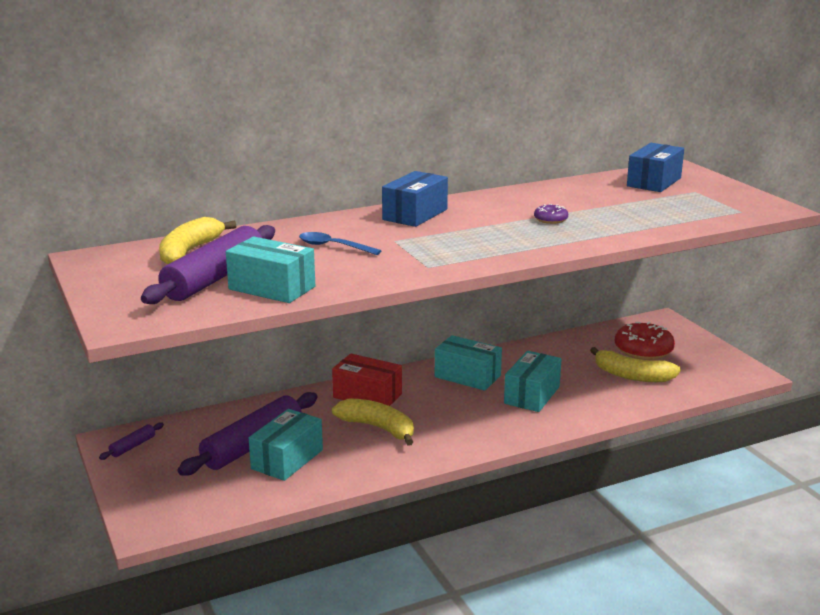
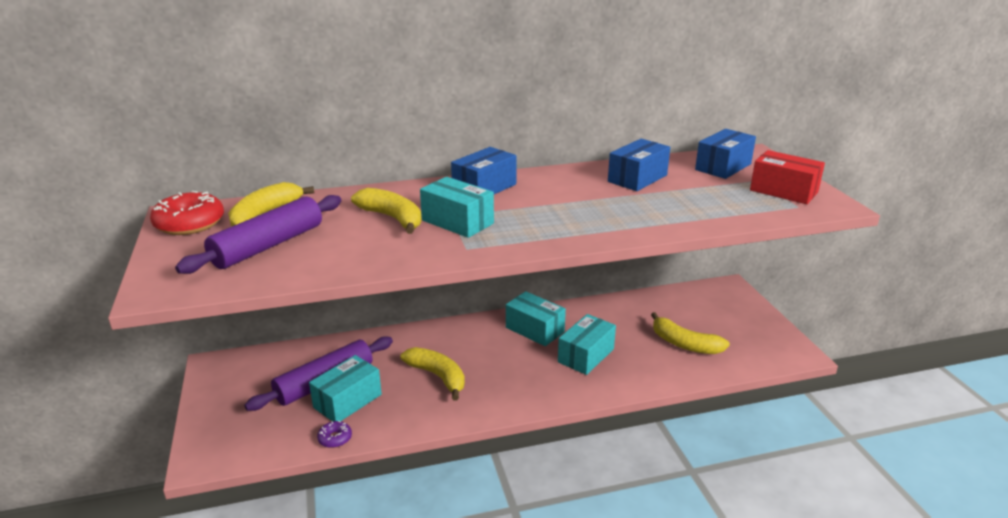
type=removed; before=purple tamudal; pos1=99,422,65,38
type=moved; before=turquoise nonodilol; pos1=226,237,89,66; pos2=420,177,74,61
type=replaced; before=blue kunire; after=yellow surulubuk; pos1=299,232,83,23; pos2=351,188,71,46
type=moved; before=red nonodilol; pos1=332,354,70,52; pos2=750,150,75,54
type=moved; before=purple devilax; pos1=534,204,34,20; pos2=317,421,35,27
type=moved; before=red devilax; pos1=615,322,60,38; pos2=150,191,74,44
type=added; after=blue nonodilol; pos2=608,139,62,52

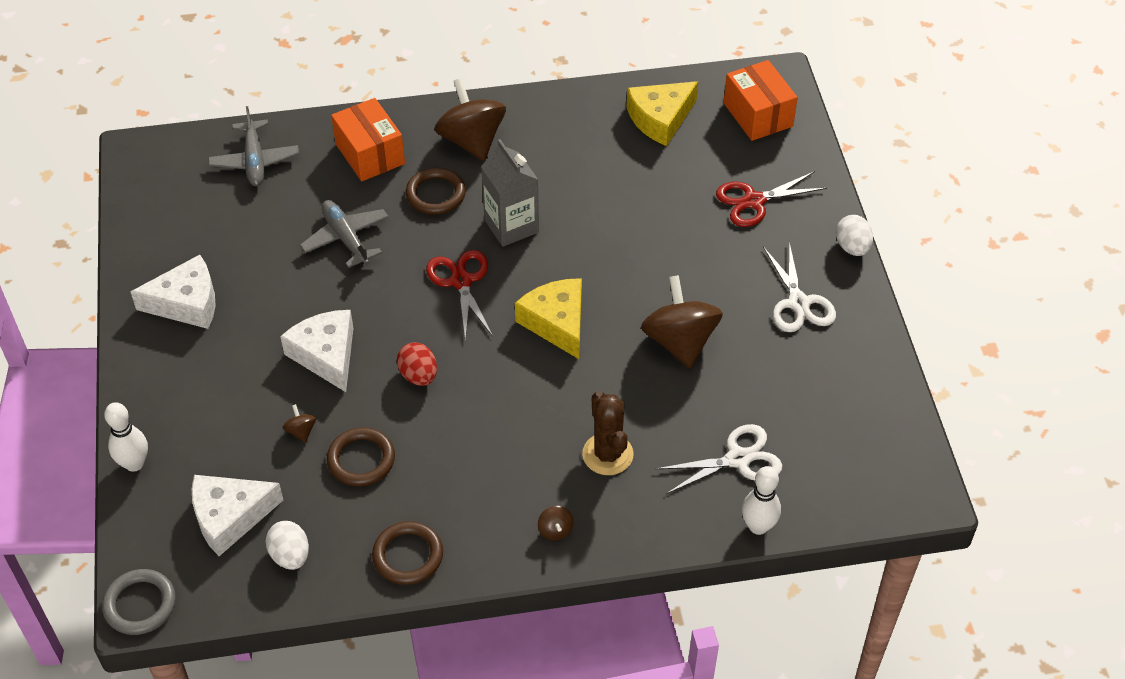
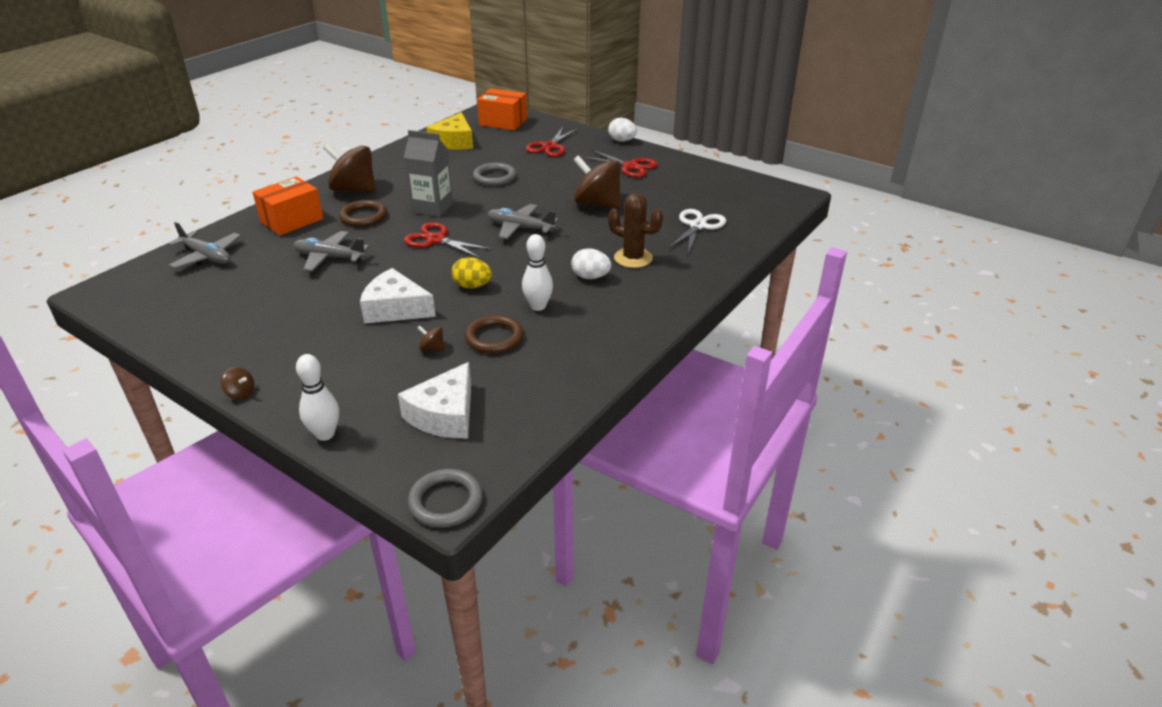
type=removed; before=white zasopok; pos1=130,255,86,74
type=moved; before=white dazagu; pos1=266,521,43,49; pos2=571,248,40,31
type=turned; before=orange nonodilol; pos1=331,98,74,83; pos2=252,176,71,59; turn=-60
type=removed; before=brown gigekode; pos1=372,521,71,64
type=recoloured; before=red dazagu; after=yellow dazagu; pos1=397,342,40,44; pos2=452,257,40,31
type=replaced; before=yellow zasopok; after=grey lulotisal; pos1=515,278,67,81; pos2=488,204,71,35
type=moved; before=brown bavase; pos1=538,506,36,35; pos2=221,367,33,33
type=moved; before=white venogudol; pos1=742,466,39,69; pos2=522,234,31,77
type=recoloured; before=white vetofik; after=red vetofik; pos1=763,242,73,90; pos2=581,150,77,28
type=added; after=grey gigekode; pos2=473,163,43,23

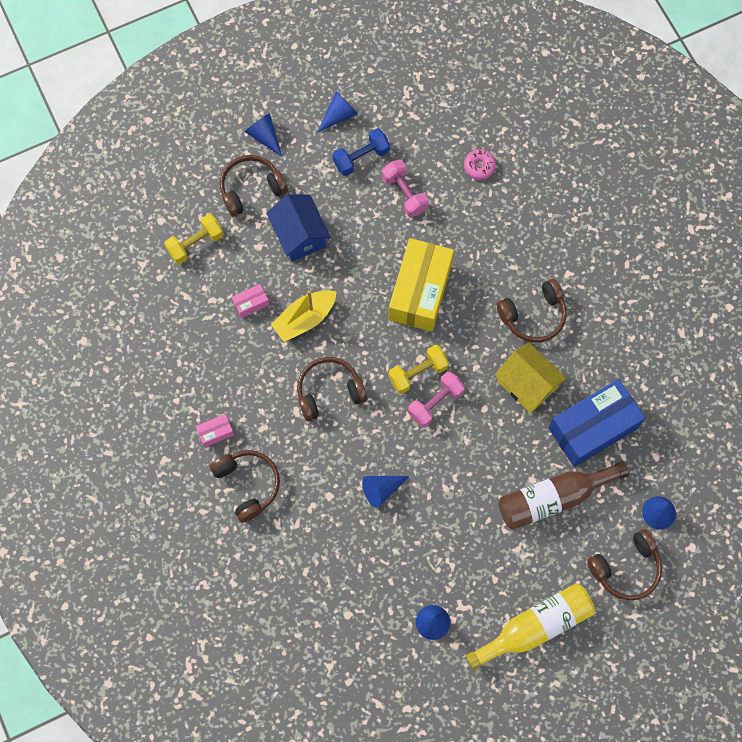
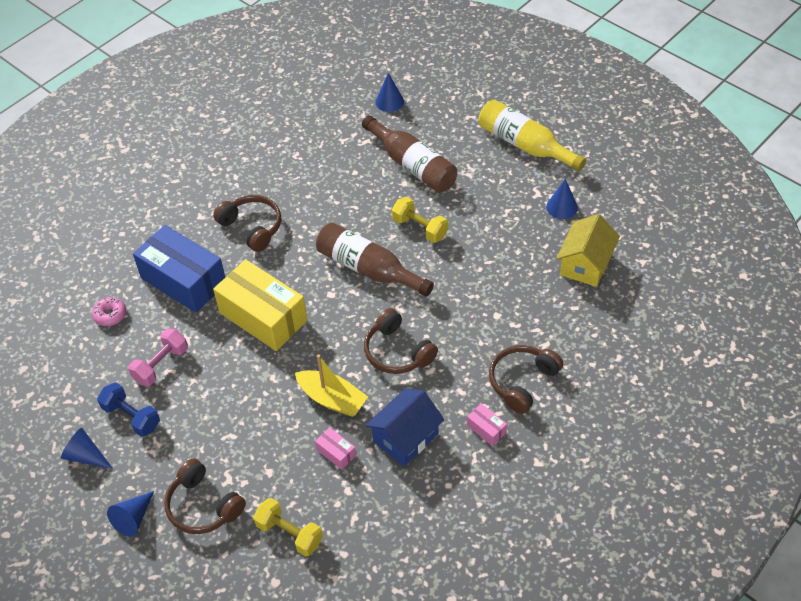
type=moved; before=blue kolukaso; pos1=266,194,65,67; pos2=366,389,79,78
type=removed; before=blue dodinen; pos1=362,476,47,32
type=turned; before=yellow nonodilol; pos1=388,238,66,94; pos2=213,259,94,92; turn=45
type=moved; before=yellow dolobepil; pos1=388,345,61,49; pos2=392,197,56,46
type=replaced; before=pink dolobepil; after=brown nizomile; pos1=408,371,57,56; pos2=316,223,118,74
type=moved; before=yellow kolukaso; pos1=495,342,72,71; pos2=556,214,64,73
type=moved; before=blue nonodilol; pos1=548,379,97,88; pos2=133,225,92,88
type=removed; before=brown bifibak; pos1=587,529,75,71

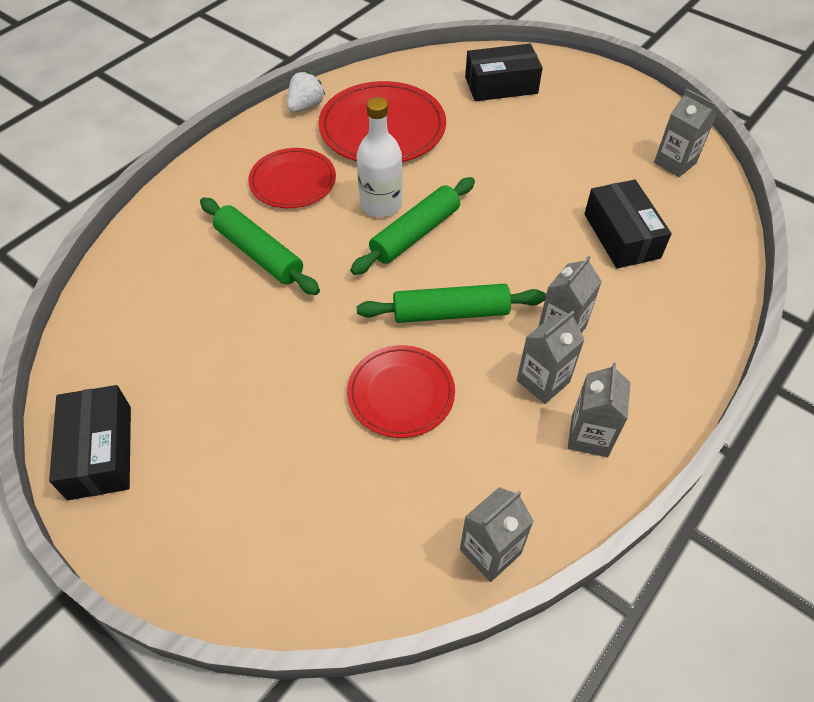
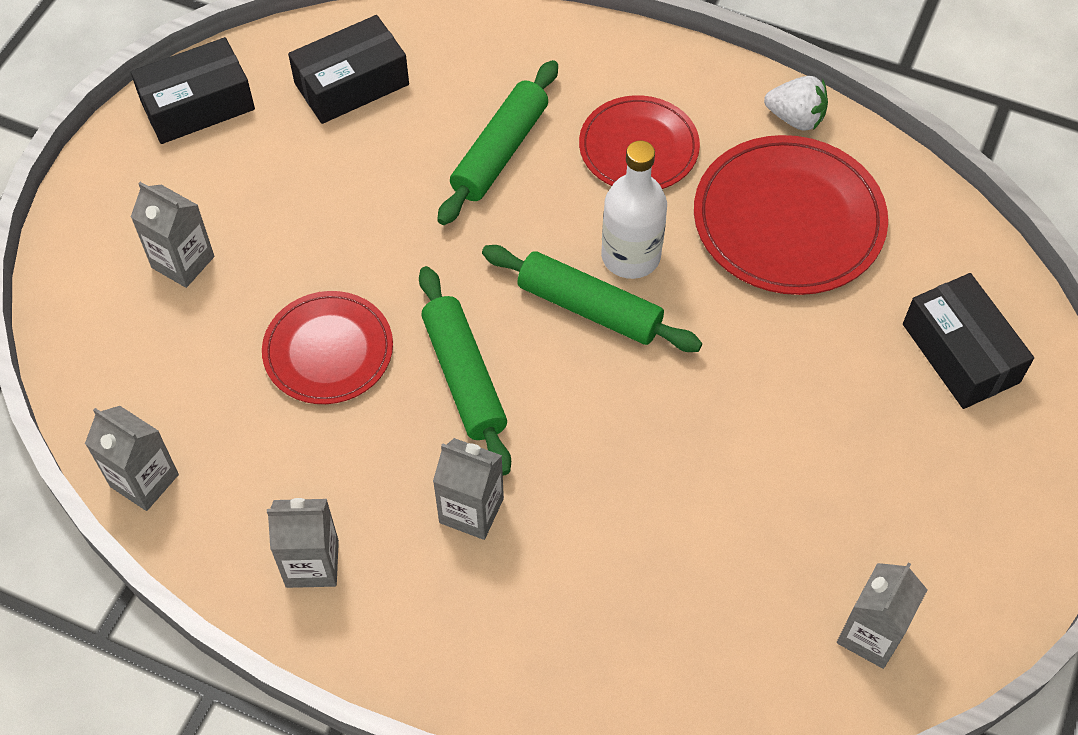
type=moved; before=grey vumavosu; pos1=517,311,68,93; pos2=131,182,83,106
type=moved; before=black nonodilol; pos1=584,180,88,88; pos2=288,15,121,109

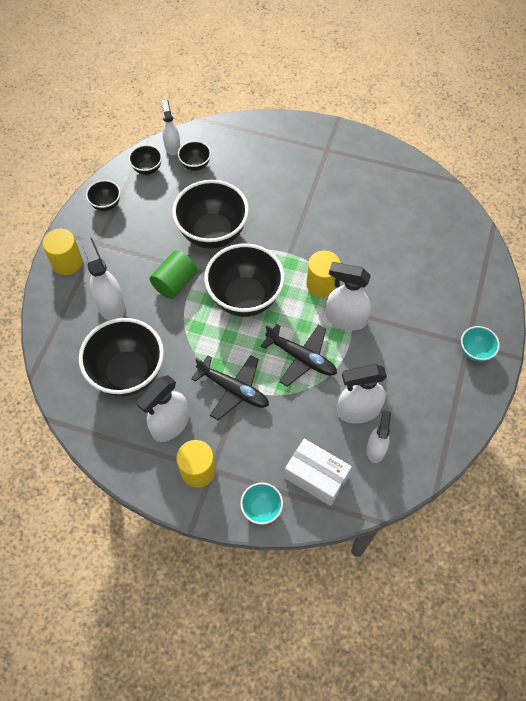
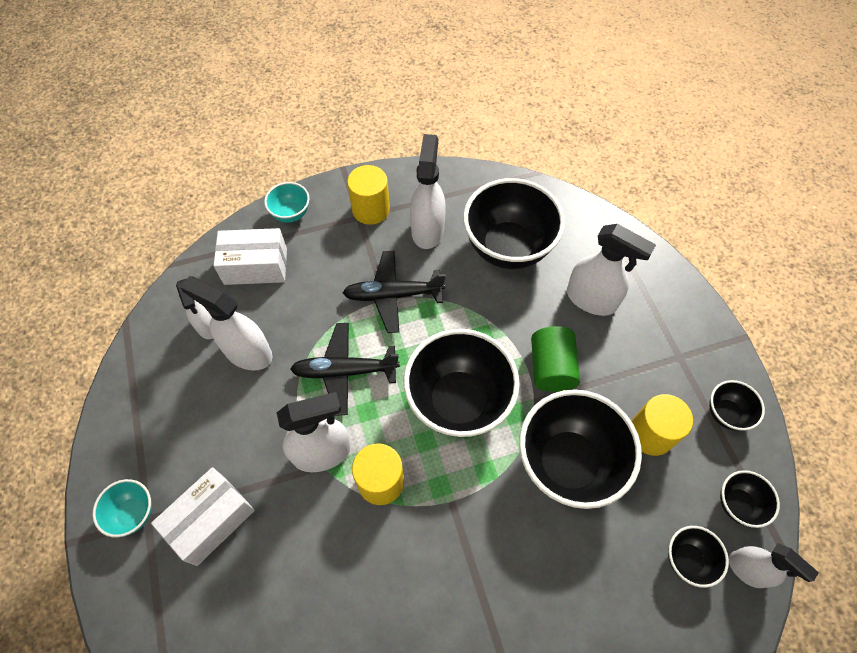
type=moved; before=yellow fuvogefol; pos1=43,229,40,46; pos2=631,394,62,62
type=turned; before=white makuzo; pos1=337,364,50,60; pos2=180,276,92,94; turn=-105
type=added; after=white nonodilol; pos2=151,467,104,99

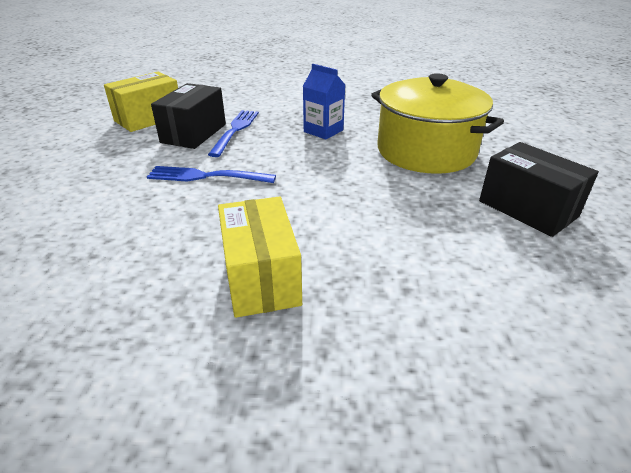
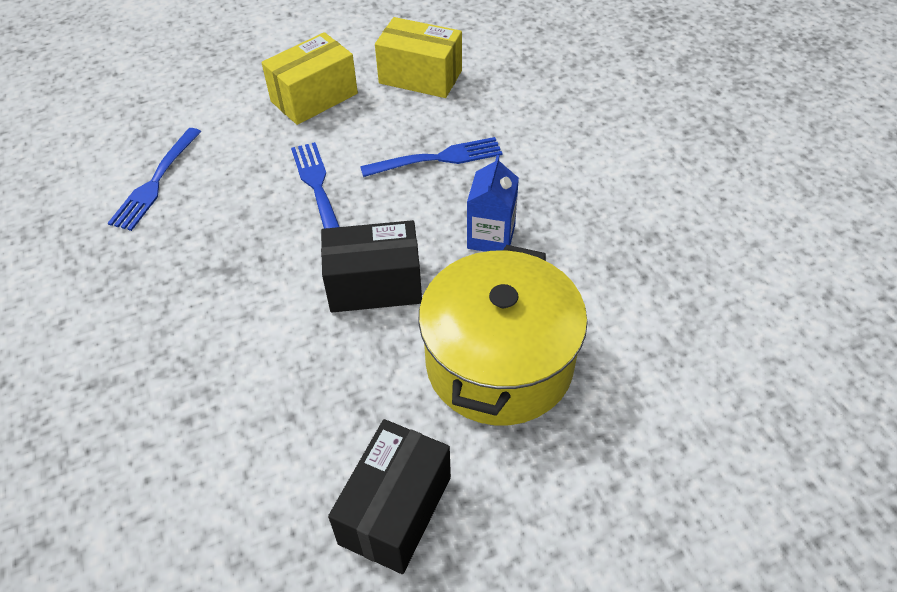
type=moved; before=black nonodilol; pos1=151,83,75,66; pos2=321,220,101,93
type=moved; before=yellow nonodilol; pos1=218,197,84,121; pos2=261,32,97,93
type=added; after=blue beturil; pos2=108,128,93,103

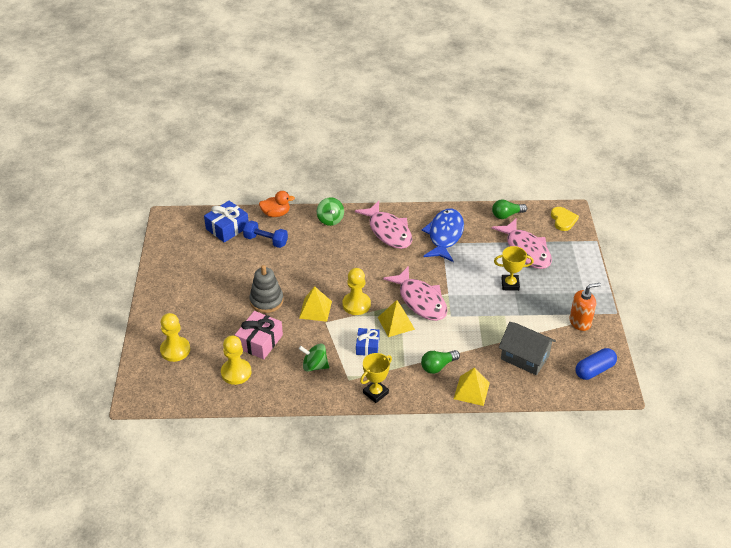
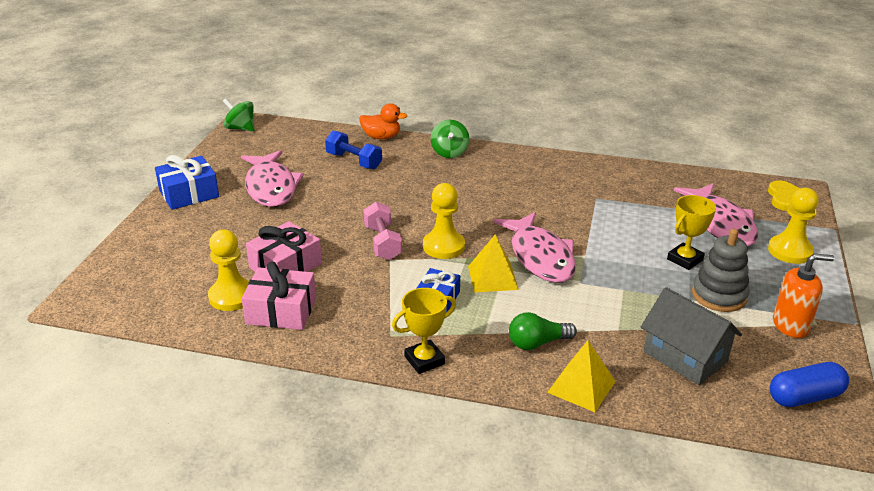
type=moved; before=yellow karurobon; pos1=160,313,30,49; pos2=768,188,51,76
type=moved; before=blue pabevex; pos1=204,201,45,42; pos2=155,155,64,55
type=moved; before=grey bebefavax; pos1=250,265,34,48; pos2=692,229,58,83
type=replaced; before=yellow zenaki; after=pink dolobepil; pos1=299,286,33,36; pos2=364,202,38,58
type=moved; before=green bavase; pos1=299,343,30,29; pos2=223,98,31,34
type=moved; before=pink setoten; pos1=355,201,57,48; pos2=241,150,63,57
type=removed; before=blue setoten; pos1=422,209,42,53
type=removed; before=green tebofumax; pos1=492,199,35,20
type=turned; before=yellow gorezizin; pos1=494,246,39,45; pos2=667,195,49,75; turn=-60
type=added; after=pink pabevex; pos2=242,262,74,68

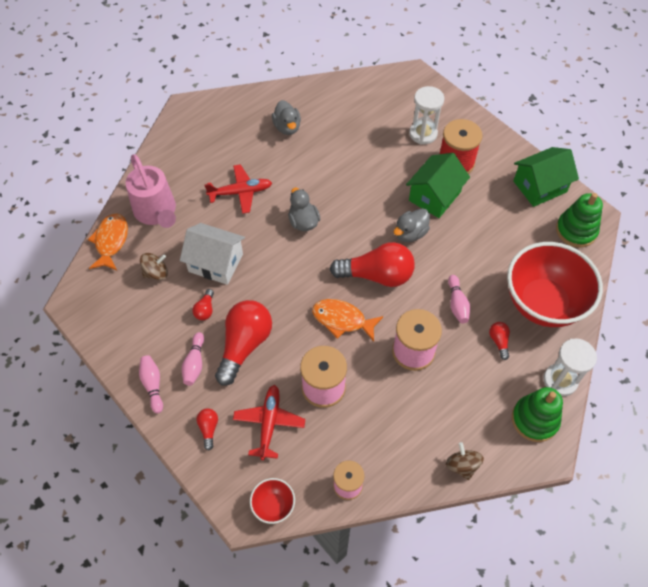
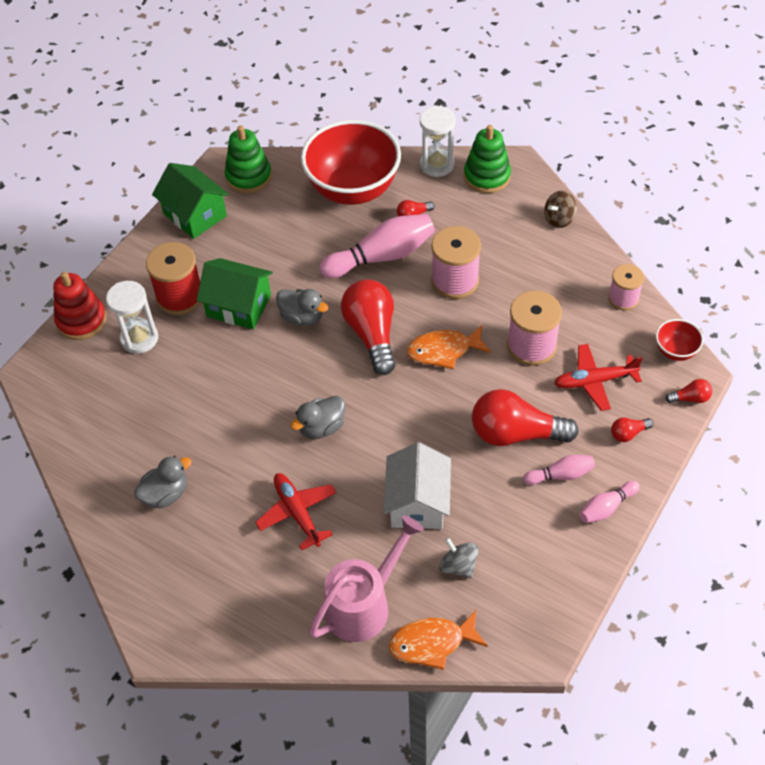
type=recoloured; before=brown bavase; after=grey bavase; pos1=140,253,28,27; pos2=439,537,40,41
type=moved; before=red tebofumax; pos1=193,289,21,31; pos2=665,379,47,24
type=turned; before=orange setoten; pos1=312,299,71,42; pos2=406,325,85,44; turn=75
type=resized; before=pink venogudol; pos1=448,275,22,49; pos2=320,214,115,64; scale=1.9
type=added; after=red bebefavax; pos2=53,272,53,68

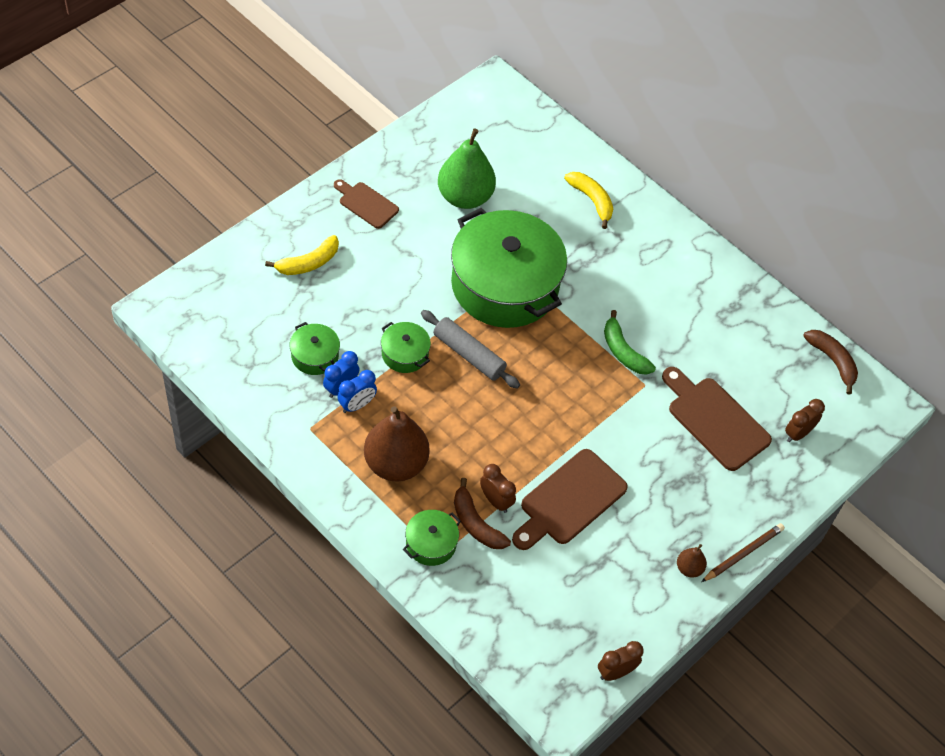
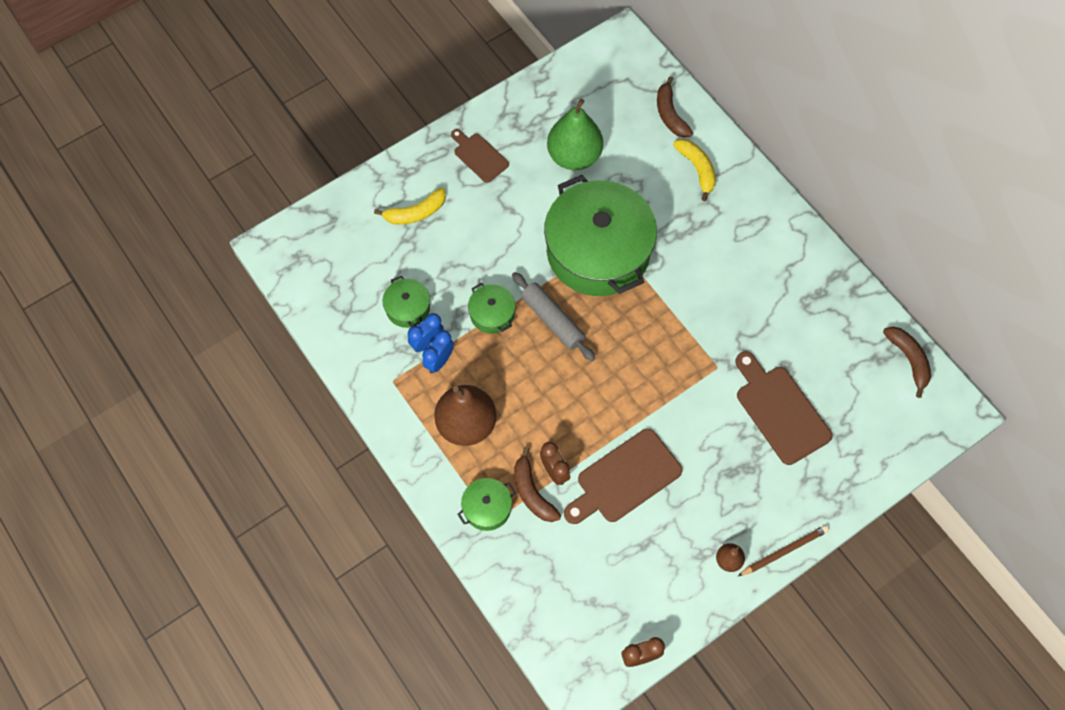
type=turned; before=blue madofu; pos1=337,370,40,43; pos2=422,330,32,43; turn=150
type=removed; before=green surulubuk; pos1=604,310,52,65
type=removed; before=brown madofu; pos1=785,399,40,43
type=added; after=brown surulubuk; pos2=657,76,36,62

